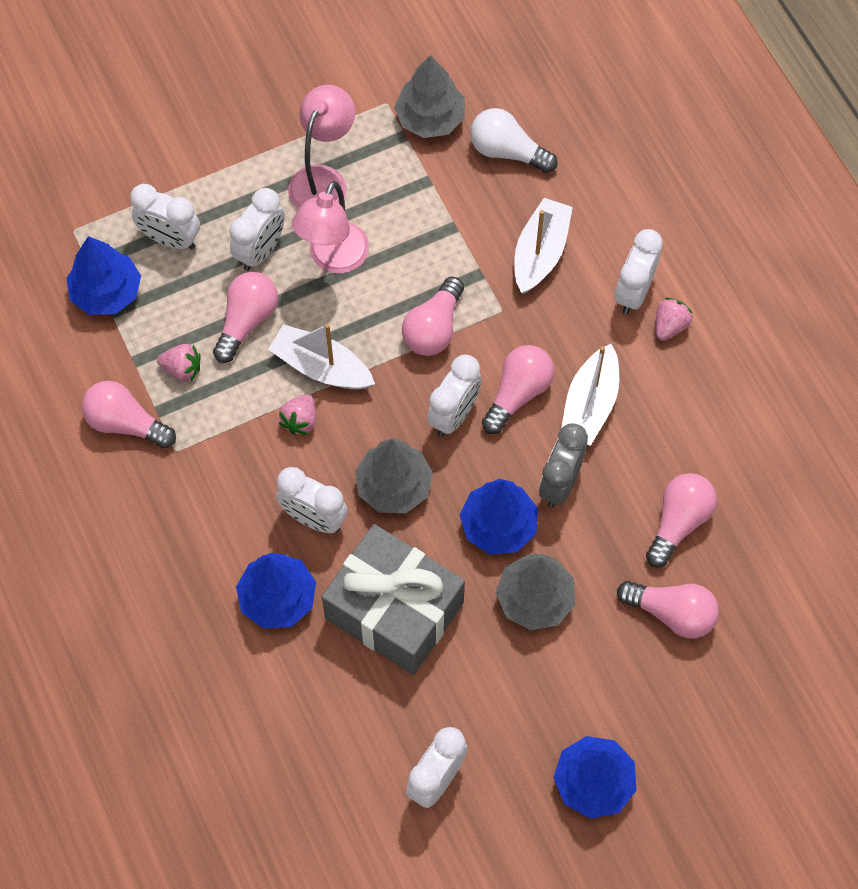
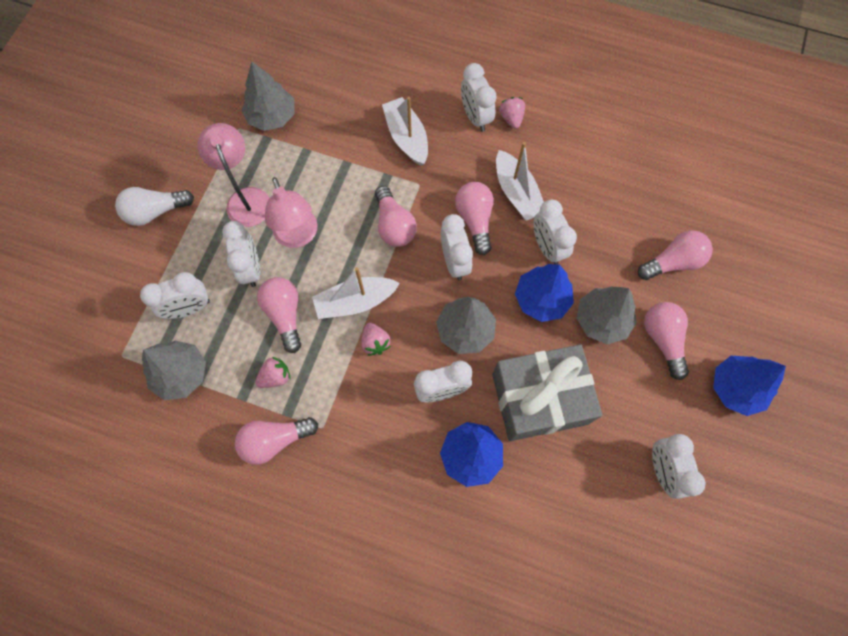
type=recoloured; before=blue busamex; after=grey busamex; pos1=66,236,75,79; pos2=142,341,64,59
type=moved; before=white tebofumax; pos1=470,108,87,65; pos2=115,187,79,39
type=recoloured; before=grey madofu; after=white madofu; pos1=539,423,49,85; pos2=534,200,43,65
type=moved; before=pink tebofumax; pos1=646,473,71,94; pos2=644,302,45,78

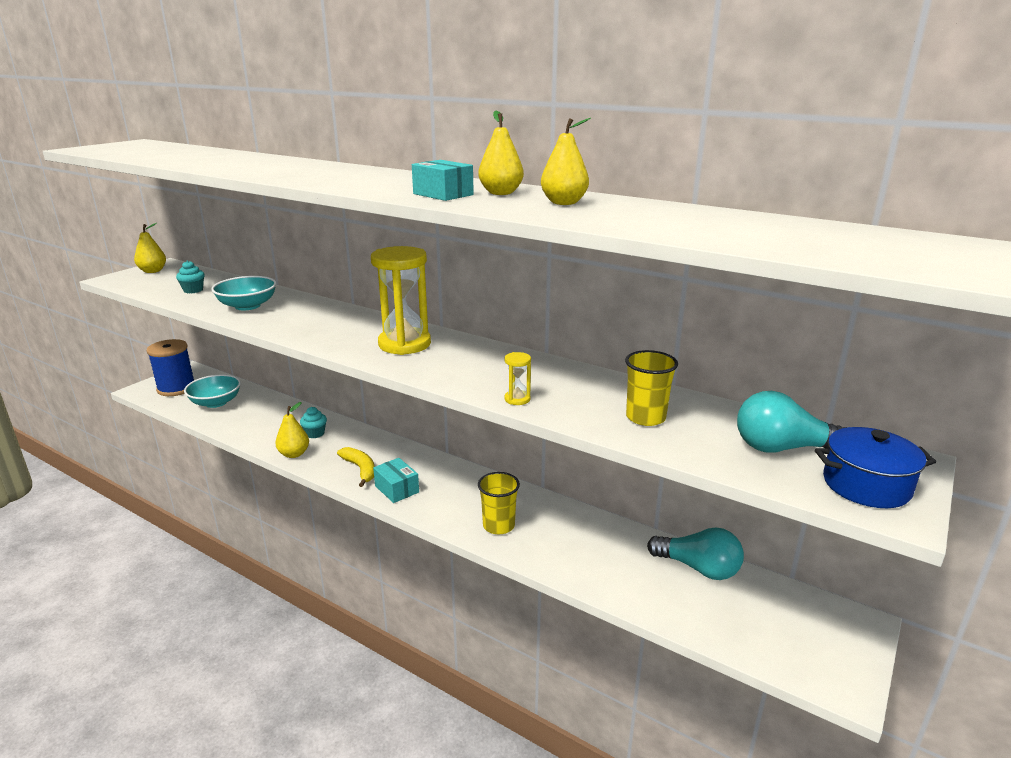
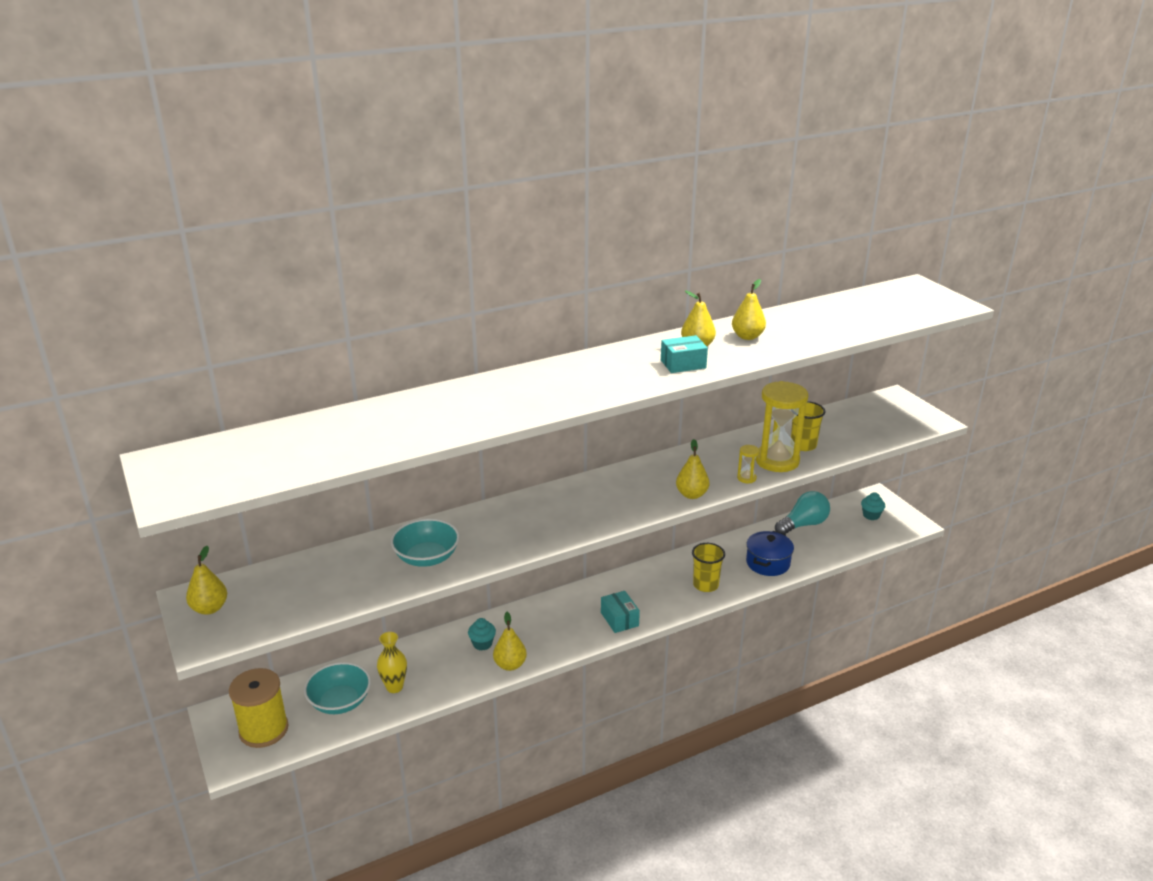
type=recoloured; before=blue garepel; after=yellow garepel; pos1=147,339,47,57; pos2=229,668,60,80
type=moved; before=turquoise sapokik; pos1=176,261,29,32; pos2=861,492,24,28
type=removed; before=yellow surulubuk; pos1=337,447,38,40
type=moved; before=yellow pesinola; pos1=371,246,60,109; pos2=755,381,53,91
type=turned; before=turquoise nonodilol; pos1=373,458,46,45; pos2=601,591,39,42; turn=75
type=removed; before=turquoise tebofumax; pos1=737,391,110,61
type=moved; before=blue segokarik; pos1=815,427,121,81; pos2=746,531,48,45
type=added; after=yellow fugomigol; pos2=377,632,30,61
type=added; after=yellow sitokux; pos2=676,439,33,60

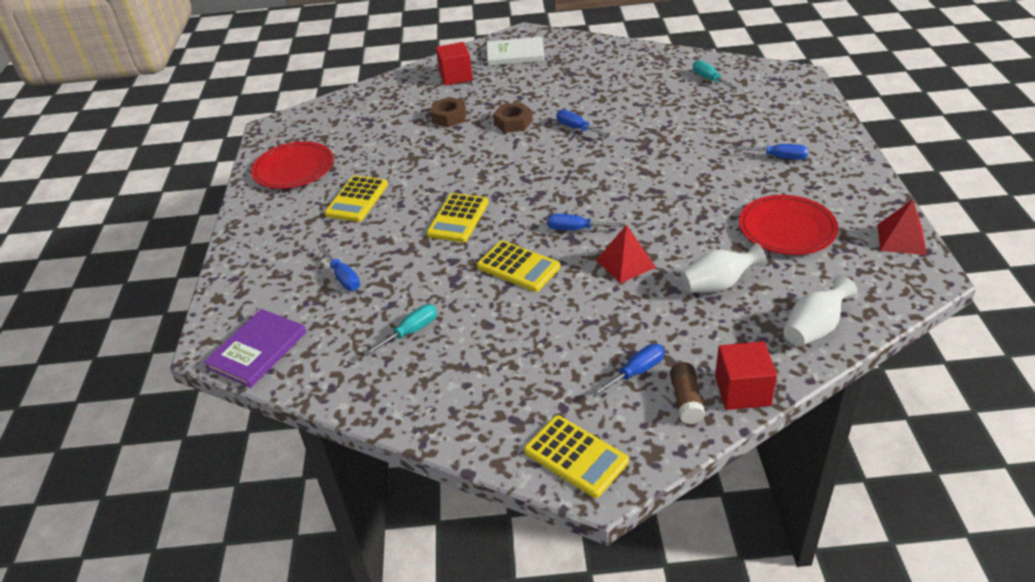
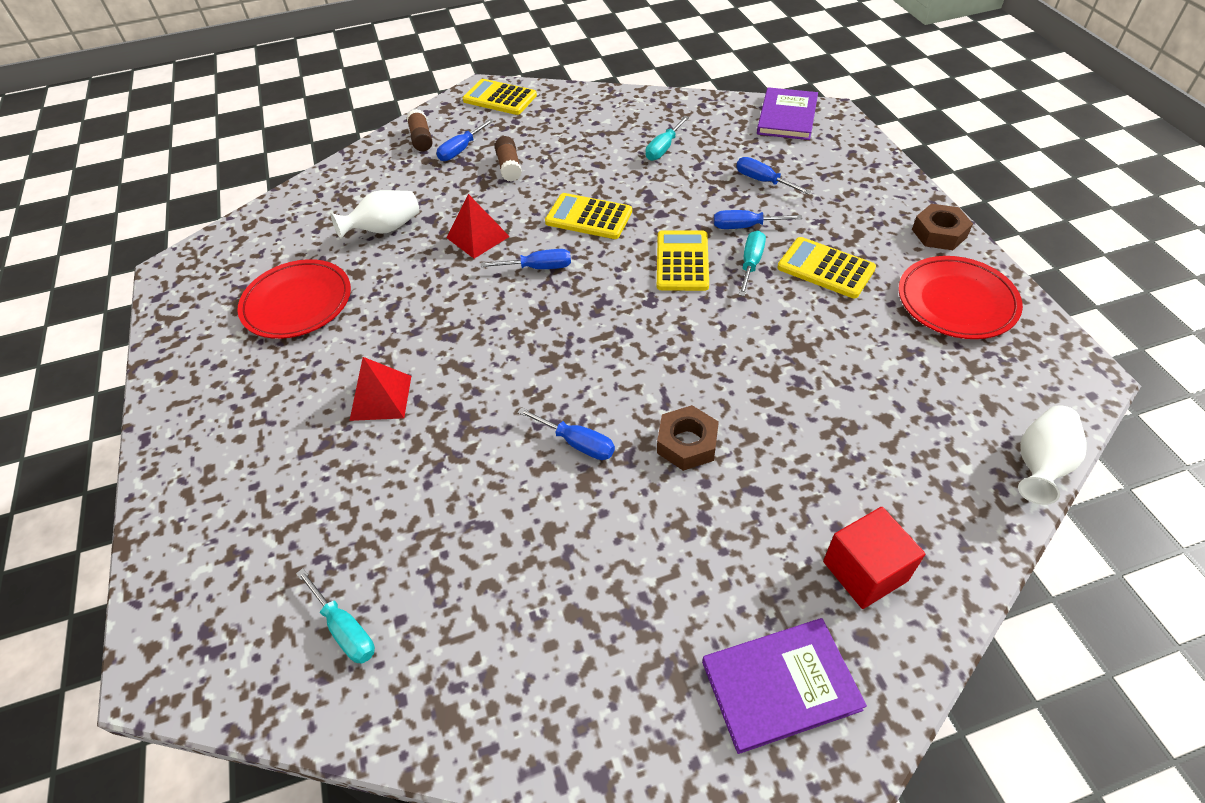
type=turned; before=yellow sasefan; pos1=325,175,63,47; pos2=777,237,99,61; turn=-60
type=moved; before=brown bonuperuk; pos1=431,97,35,30; pos2=912,204,61,46
type=recoloured; before=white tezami; after=purple tezami; pos1=487,37,58,29; pos2=702,618,165,136
type=removed; before=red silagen; pos1=715,341,62,69
type=moved; before=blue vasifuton; pos1=734,144,74,16; pos2=714,210,89,19
type=moved; before=white fugomigol; pos1=783,275,75,71; pos2=1018,405,69,100
type=moved; before=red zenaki; pos1=877,199,50,56; pos2=349,357,62,64
type=added; after=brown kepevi; pos2=495,136,27,46
type=added; after=turquoise vasifuton; pos2=739,230,27,66

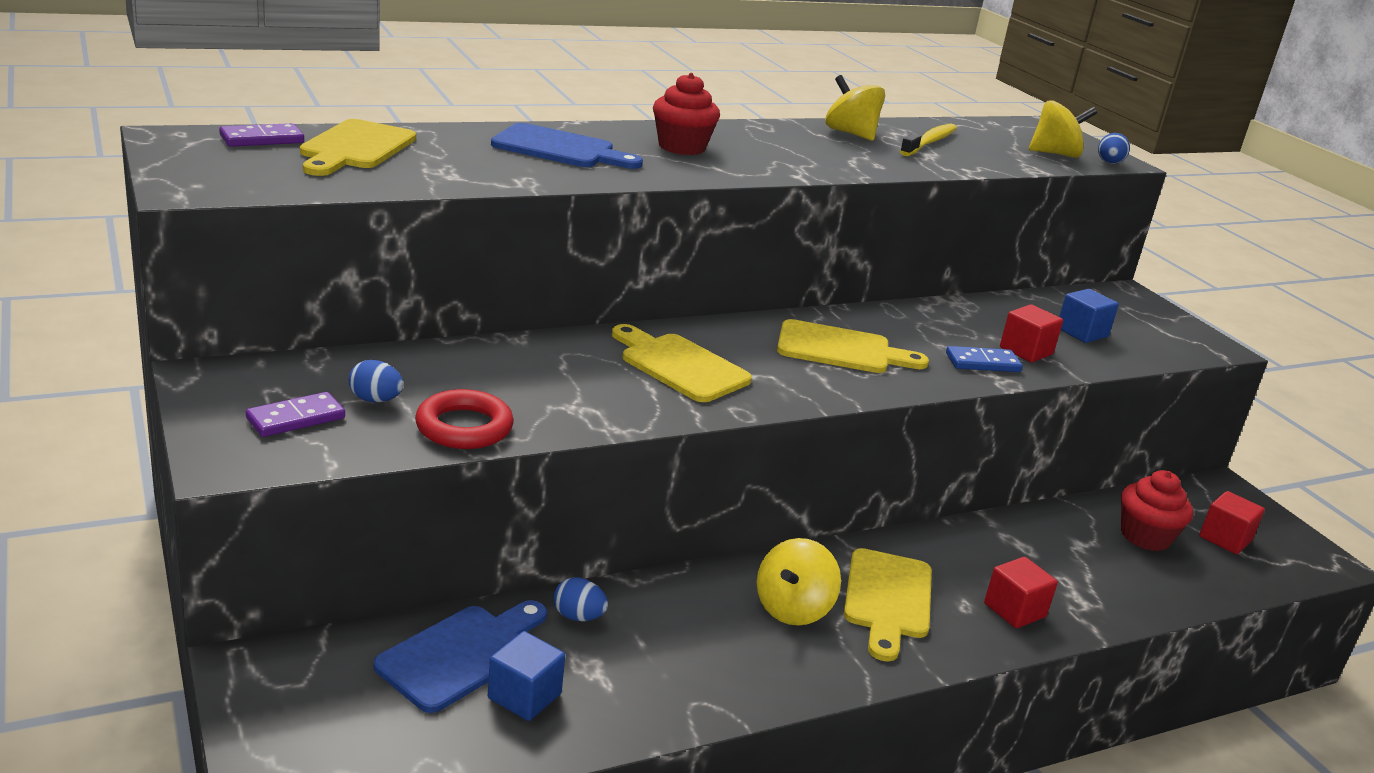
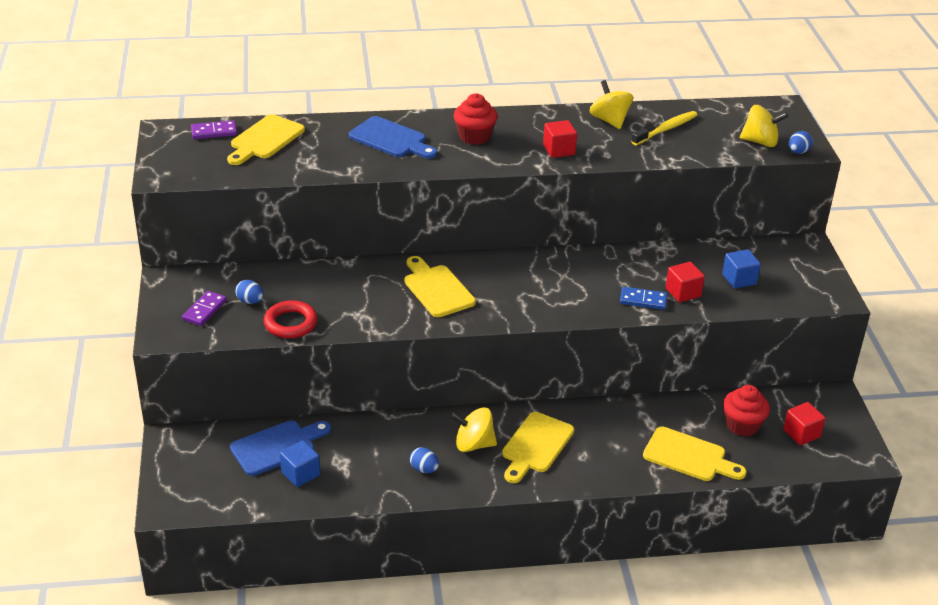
type=turned; before=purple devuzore; pos1=246,392,99,45; pos2=182,291,45,35; turn=-45
type=moved; before=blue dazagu; pos1=554,577,54,44; pos2=410,447,29,26
type=turned; before=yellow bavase; pos1=757,538,84,88; pos2=451,407,46,45; turn=45
type=moved; before=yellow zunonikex; pos1=777,319,152,54; pos2=643,427,103,54
type=moved; before=red silagen; pos1=984,557,74,71; pos2=543,120,34,38

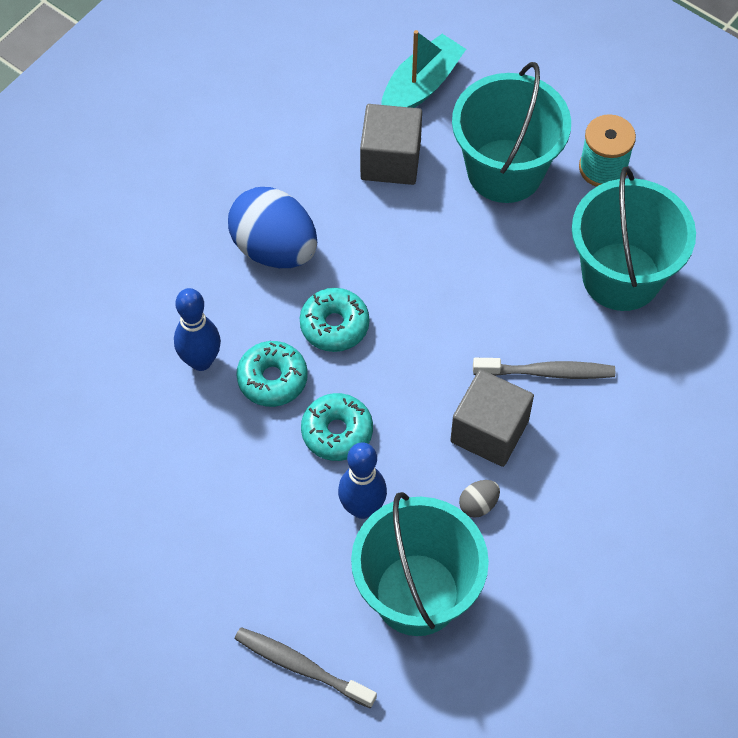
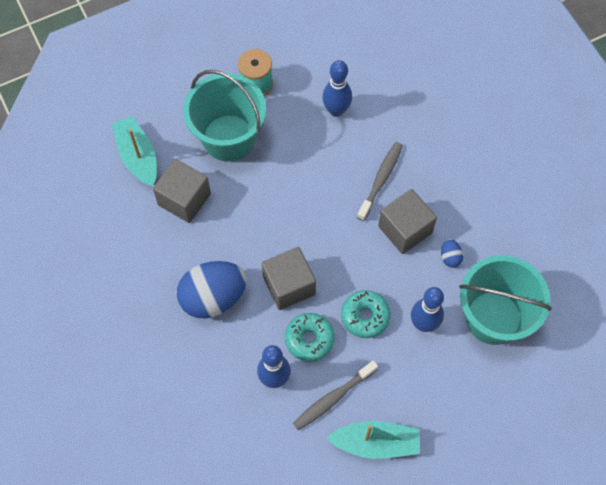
type=moved; before=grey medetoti; pos1=235,627,142,81; pos2=293,360,85,70
type=replaced; before=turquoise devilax; after=grey silagen; pos1=300,288,69,64; pos2=262,247,54,63
type=recoloured; before=grey dazagu; after=blue dazagu; pos1=459,480,41,38; pos2=441,239,22,29
type=replaced; before=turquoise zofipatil; after=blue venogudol; pos1=572,166,124,145; pos2=322,60,30,57
type=added; after=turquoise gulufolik; pos2=326,421,93,38

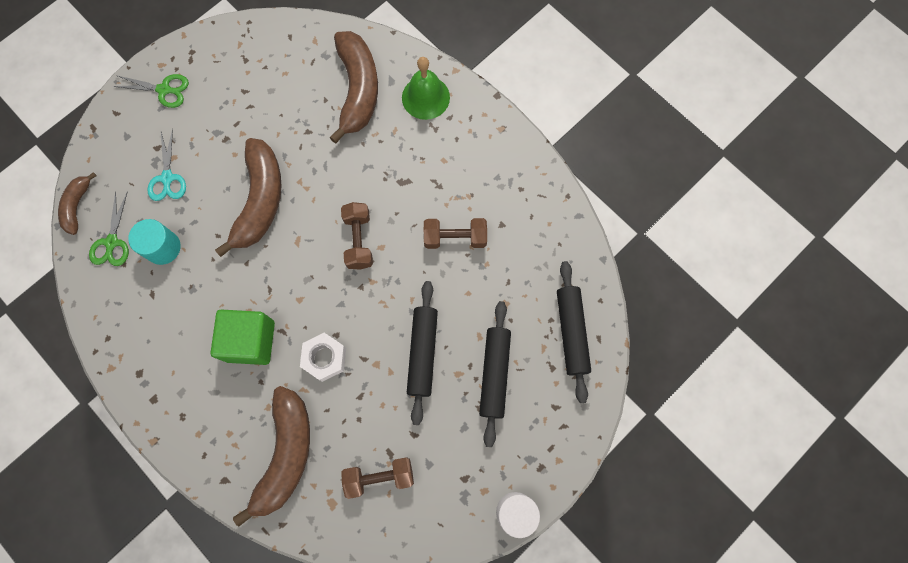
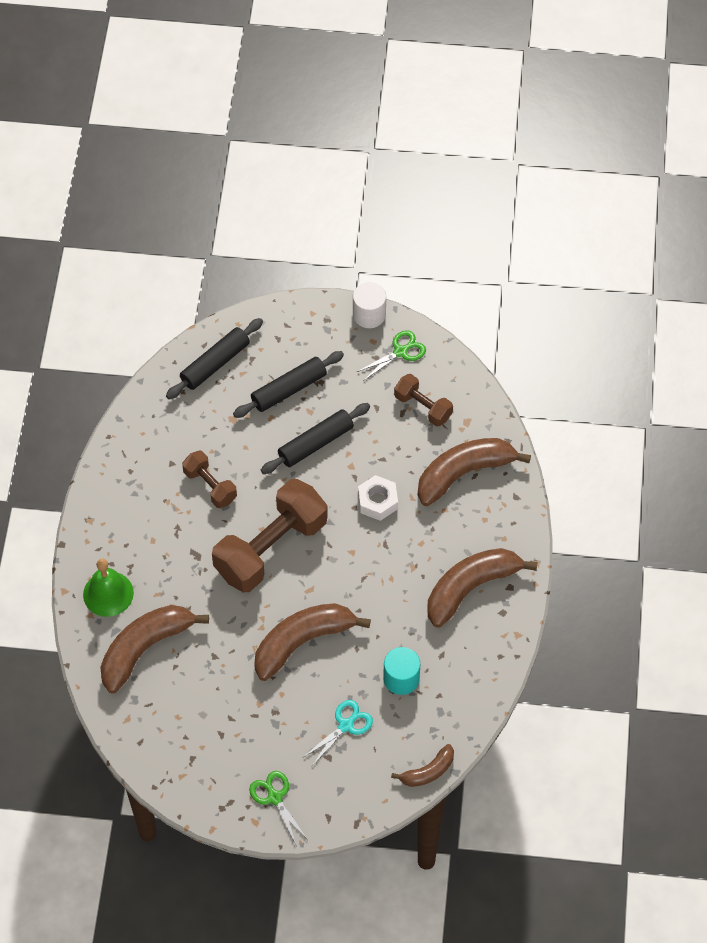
type=moved; before=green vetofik; pos1=89,191,40,75; pos2=357,330,69,51
type=removed; before=green silagen; pos1=211,310,64,55
type=resized; before=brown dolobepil; pos1=341,202,32,68; pos2=212,479,116,113; scale=1.96
type=added; after=brown surulubuk; pos2=428,548,109,80

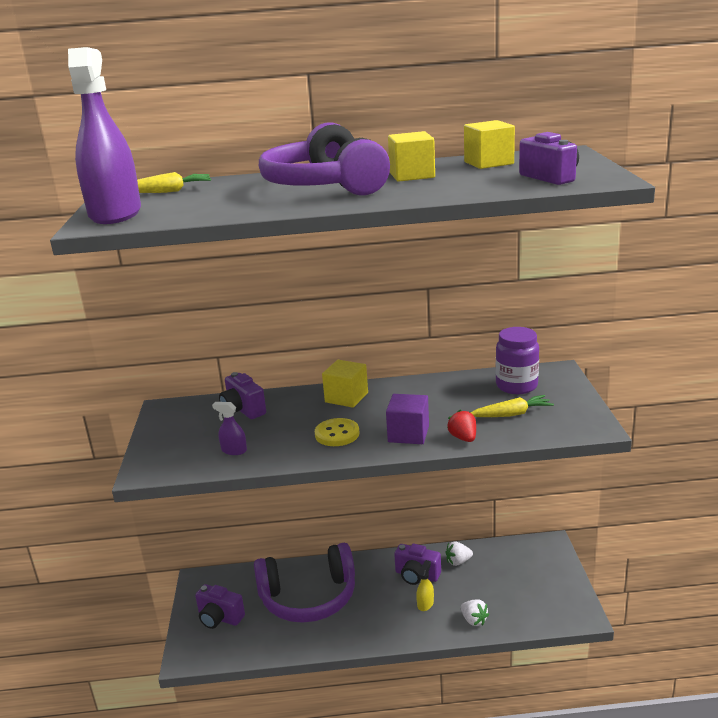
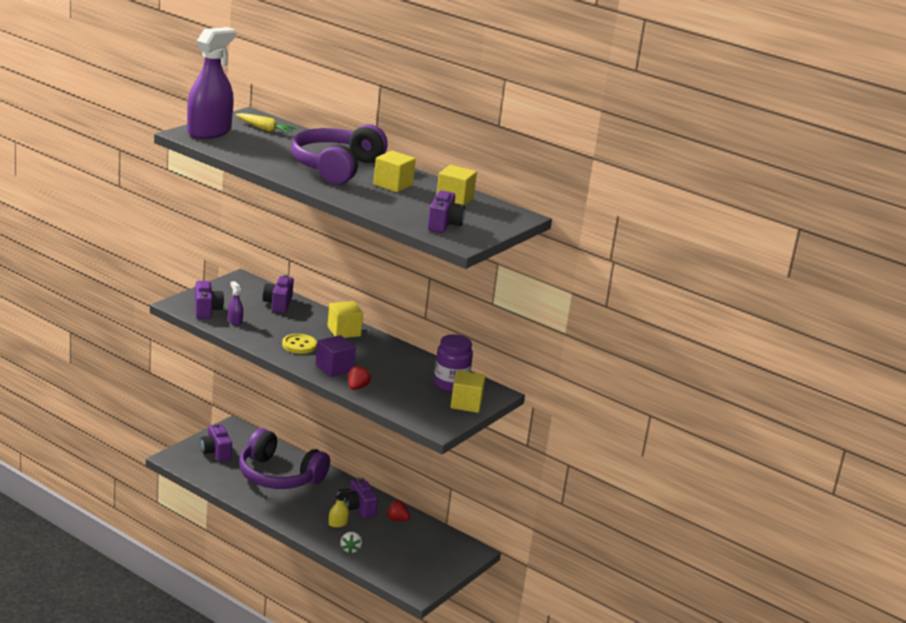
type=recoloured; before=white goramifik; after=red goramifik; pos1=446,541,27,25; pos2=386,500,24,21
type=removed; before=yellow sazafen; pos1=471,395,83,22
type=added; after=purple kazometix; pos2=195,281,29,38
type=added; after=yellow silagen; pos2=450,370,36,43

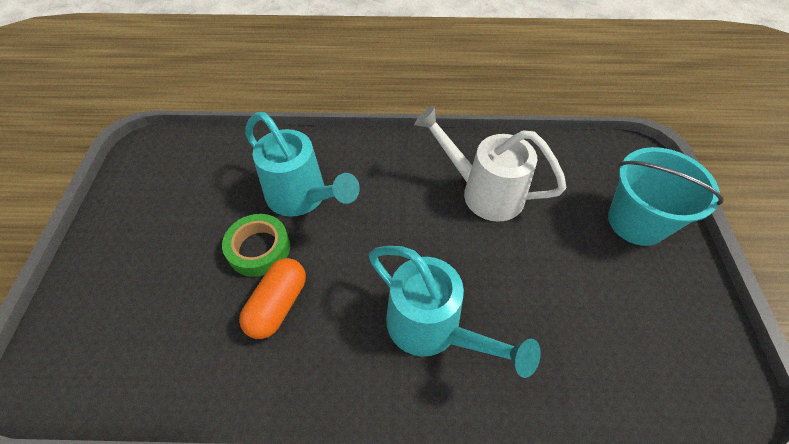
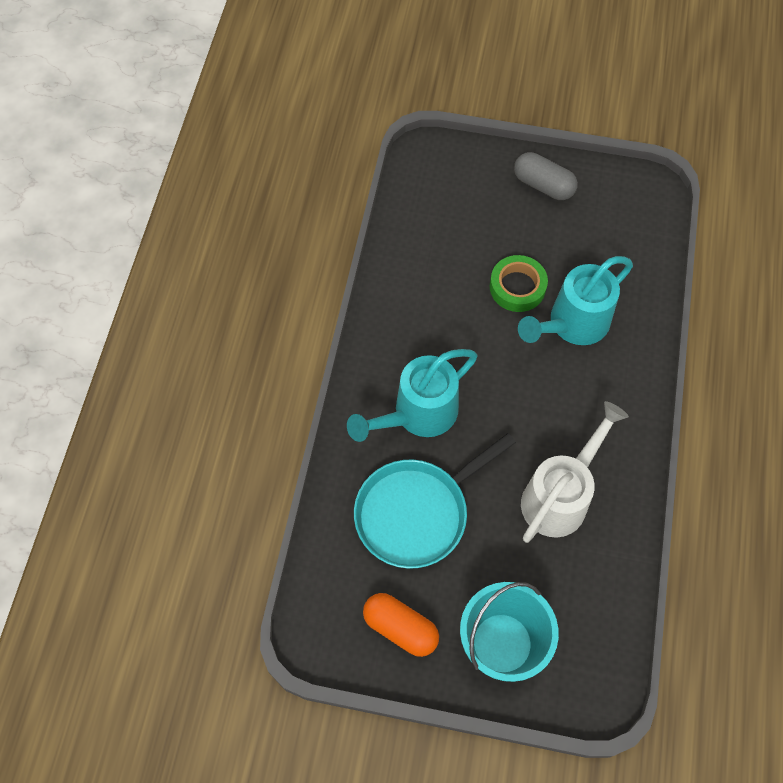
type=moved; before=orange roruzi; pos1=239,258,67,81; pos2=363,593,76,64
type=added; after=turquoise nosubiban; pos2=354,433,162,136
type=added; after=grey roruzi; pos2=514,152,64,48

